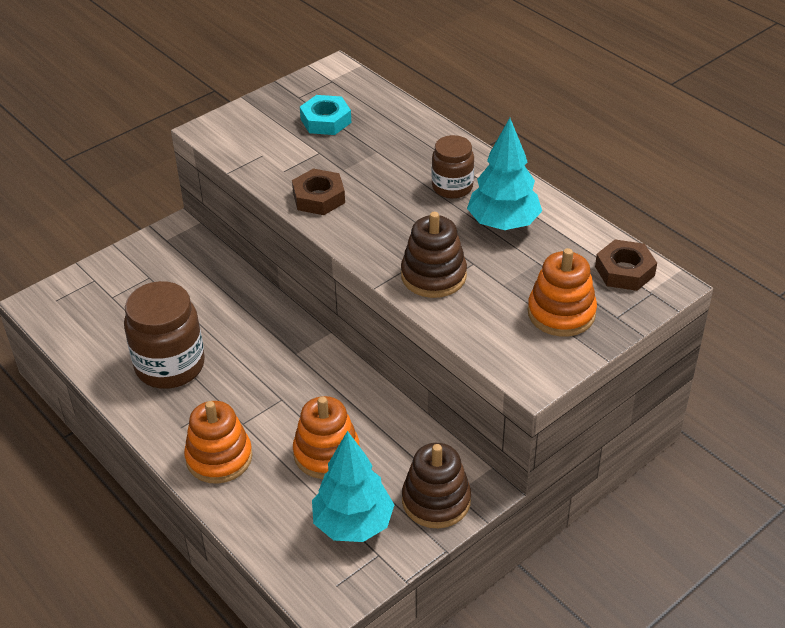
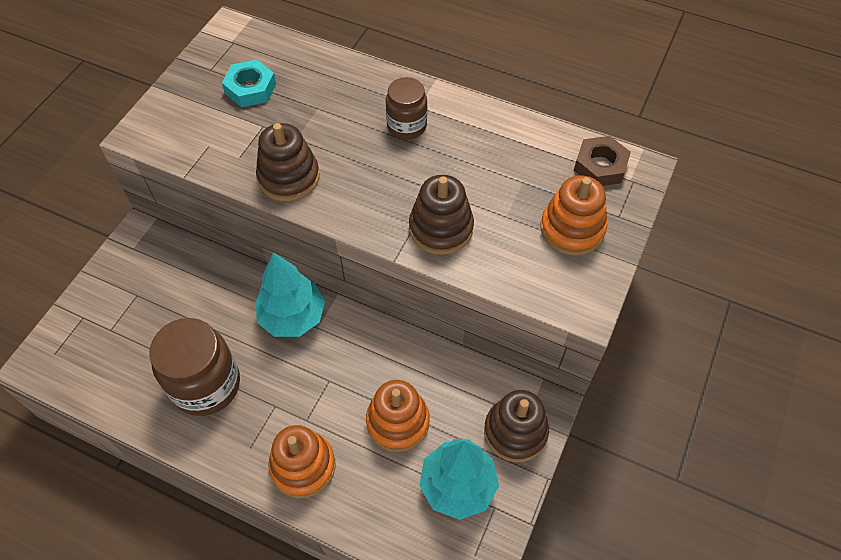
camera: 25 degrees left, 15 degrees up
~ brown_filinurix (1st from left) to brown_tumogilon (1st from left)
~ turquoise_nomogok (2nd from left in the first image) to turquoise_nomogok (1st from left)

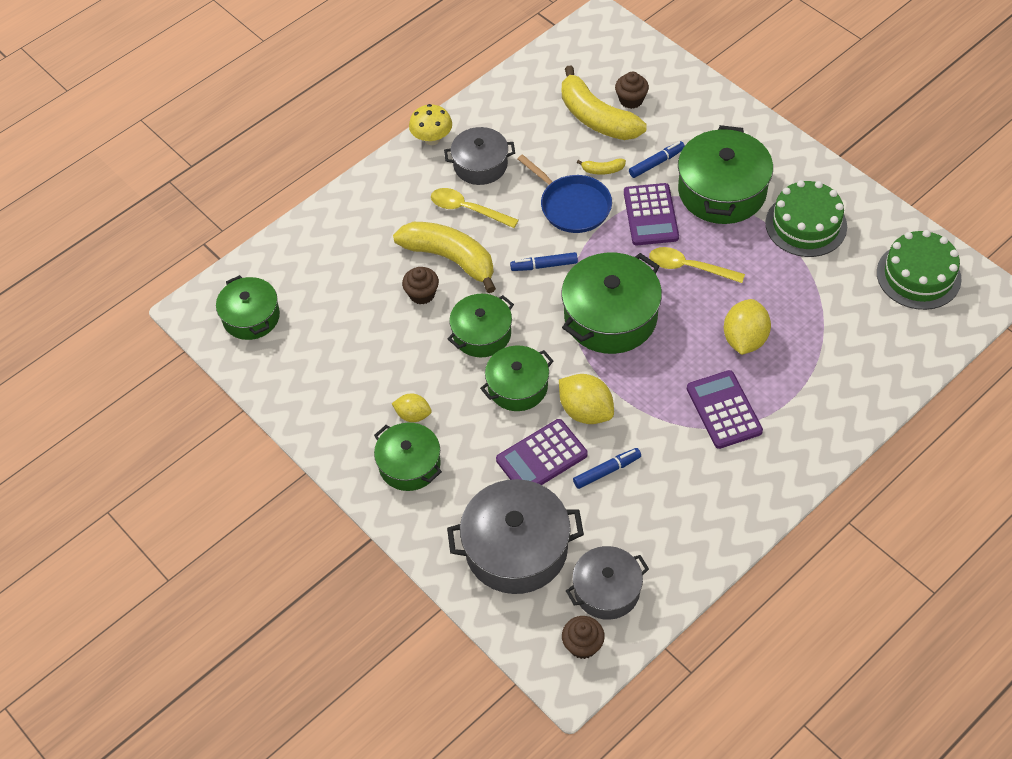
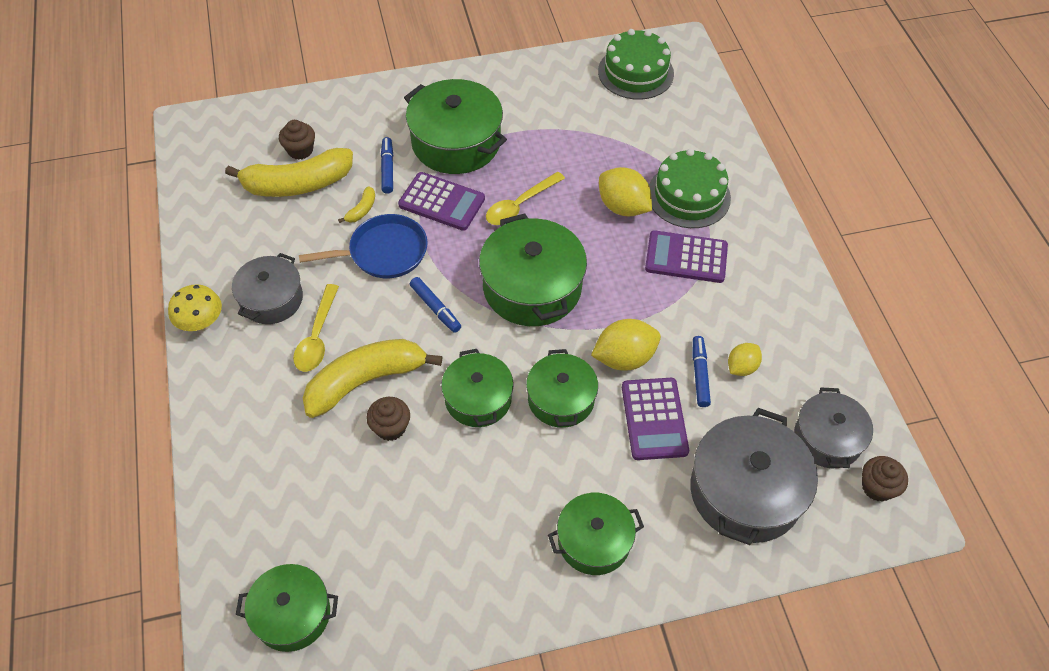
camera: 65 degrees left, 0 degrees up
~ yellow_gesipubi (1st from left in the first image) to yellow_gesipubi (3rd from left)
~ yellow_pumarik (1st from left) 45 degrees counterclockwise
~ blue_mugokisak (1st from left in the first image) 60 degrees counterclockwise
~ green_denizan (1st from left in the first image) to green_denizan (2nd from left)

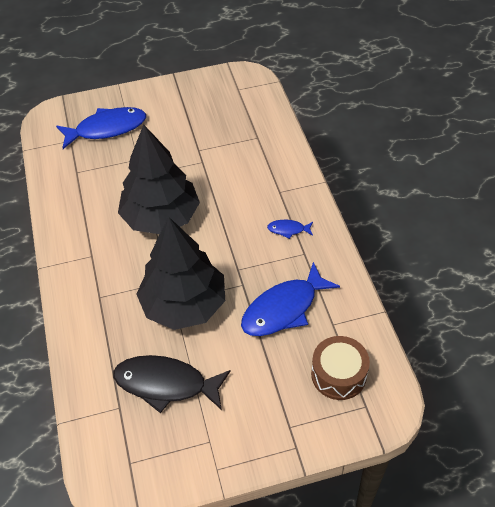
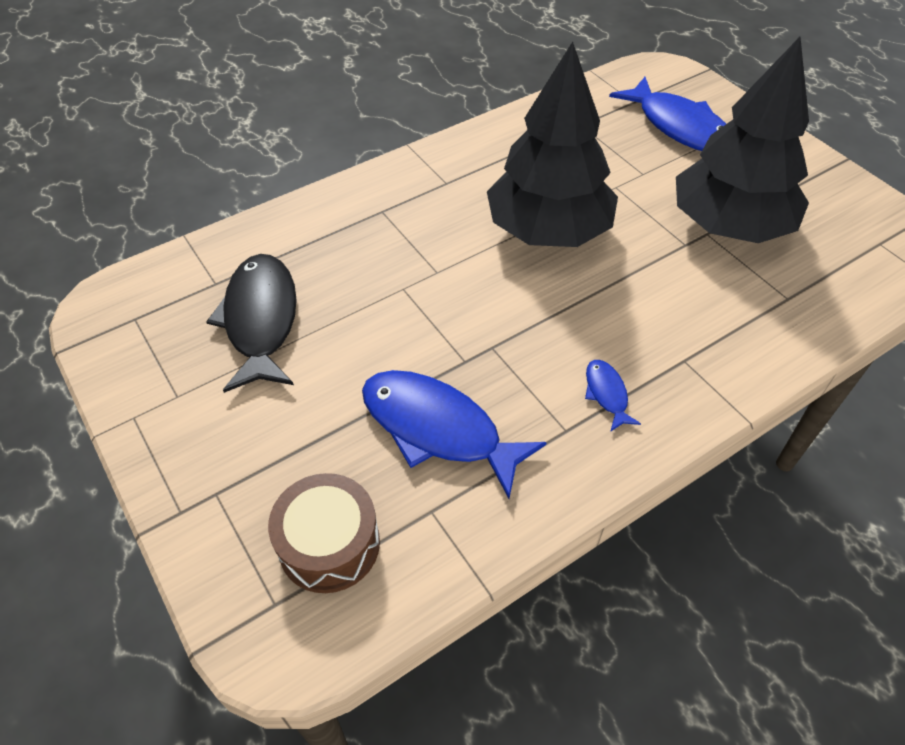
camera: 70 degrees right, 0 degrees up
~ black_nomogok (2nd from left)

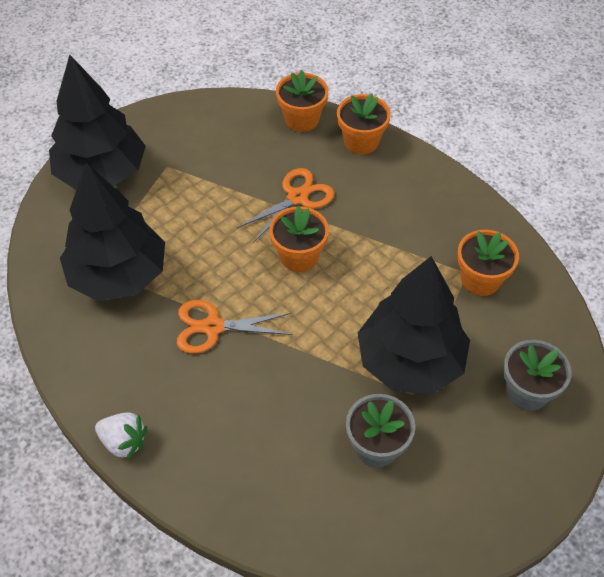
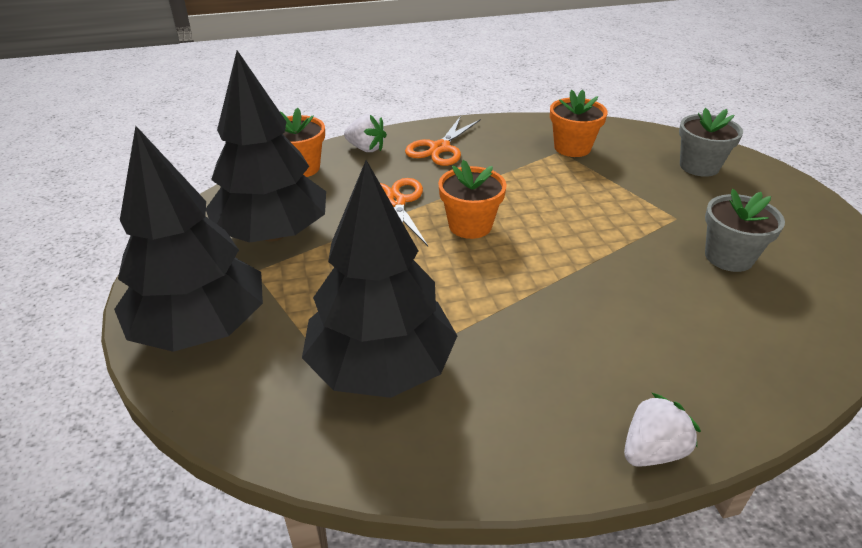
camera: 60 degrees left, 15 degrees down
~ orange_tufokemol (1st from left in the first image) to orange_tufokemol (2nd from left)
~ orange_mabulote (3rd from left) to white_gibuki (1st from left)
~ black_nomogok (3rd from left in the first image) to black_nomogok (2nd from left)

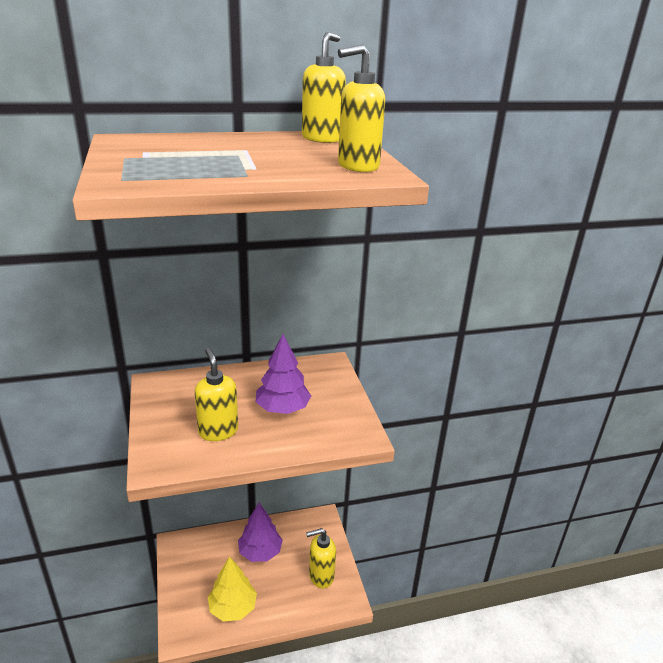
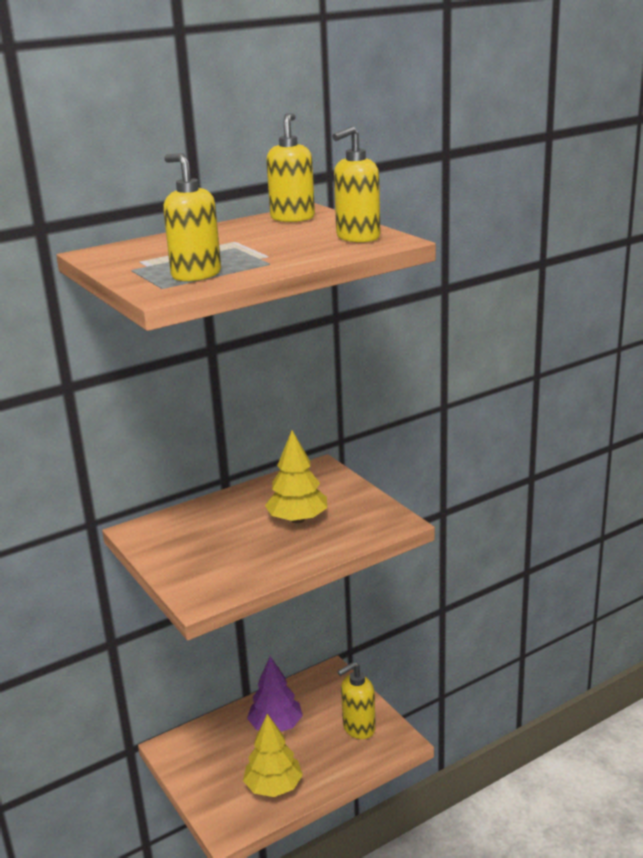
camera: 15 degrees left, 5 degrees down
~ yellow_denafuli (1st from left)
~ purple_nomogok (2nd from left) to yellow_nomogok (2nd from left)

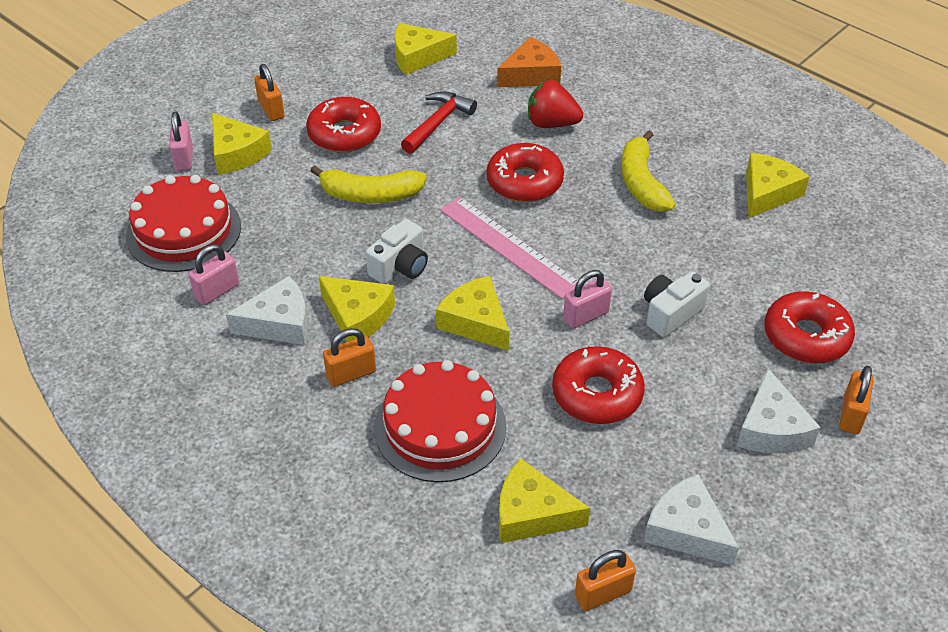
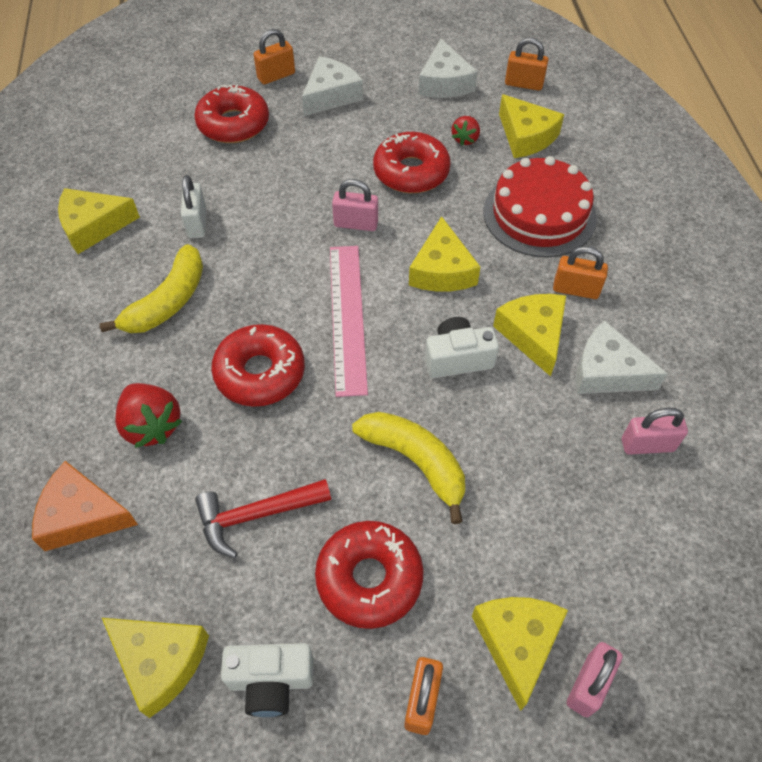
camera: 140 degrees left, 10 degrees up
- red_denizan (1st from left)
~ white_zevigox (2nd from left in the first image) to white_zevigox (1st from left)
+ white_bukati
+ red_gibuki (2nd from left)

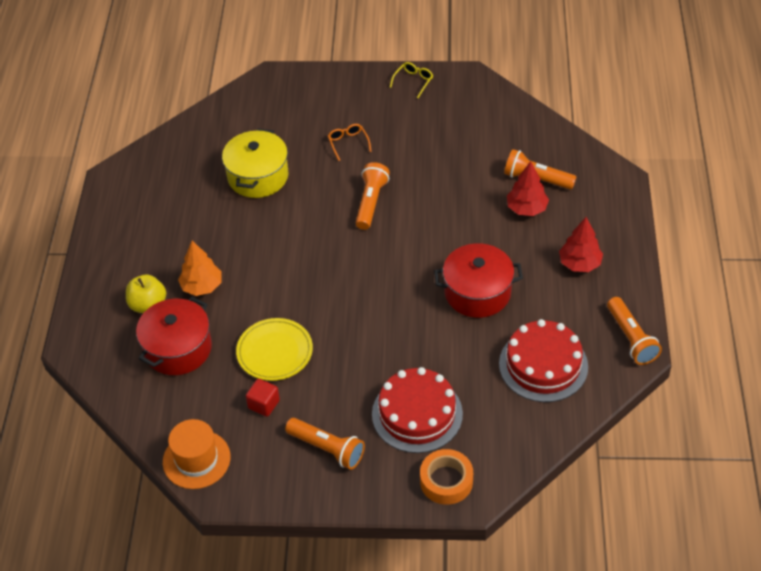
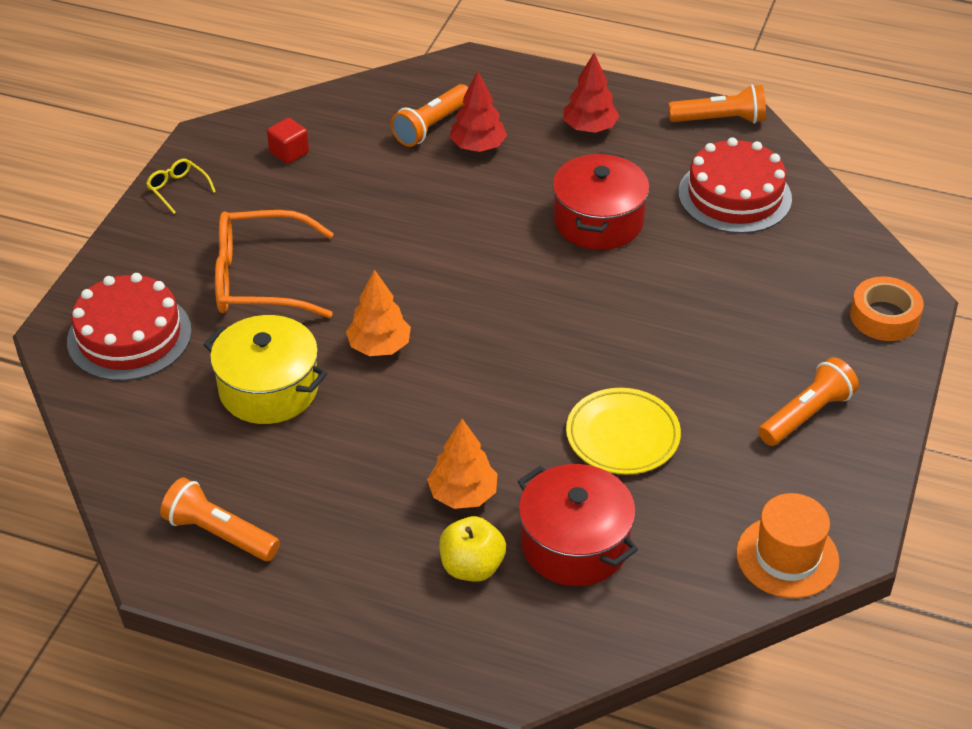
camera: 75 degrees left, 5 degrees down
~ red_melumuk
~ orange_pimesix x2.29
~ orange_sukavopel (2nd from left in the first image) to orange_sukavopel (1st from left)
~ red_denizan (1st from left)
+ orange_nomogok (1st from left)

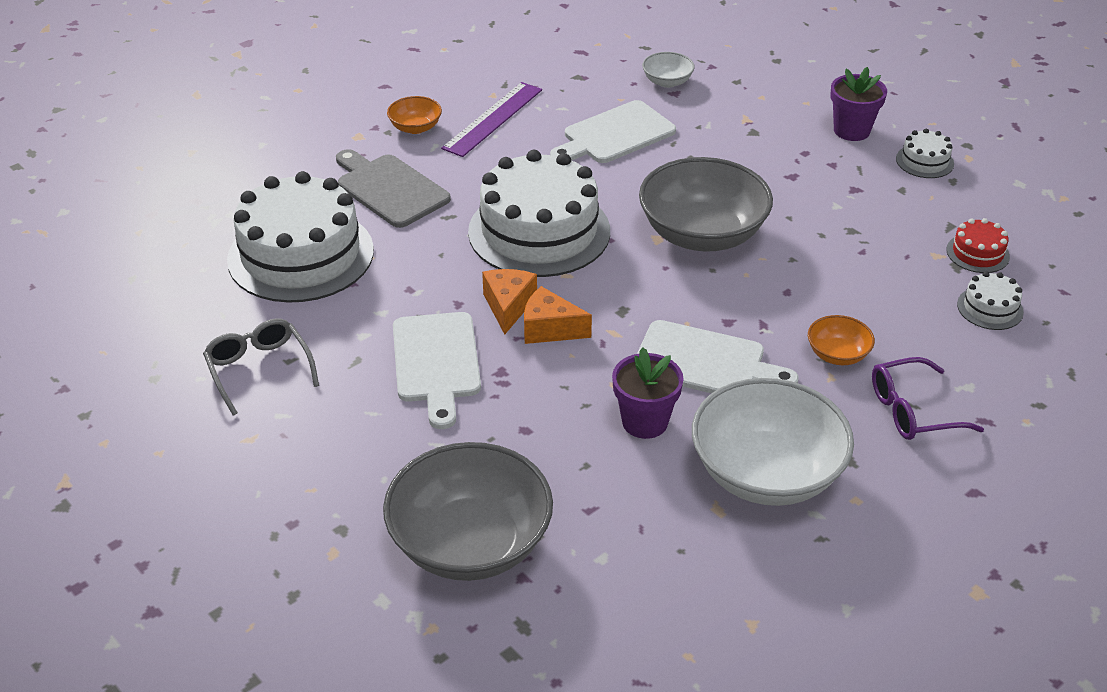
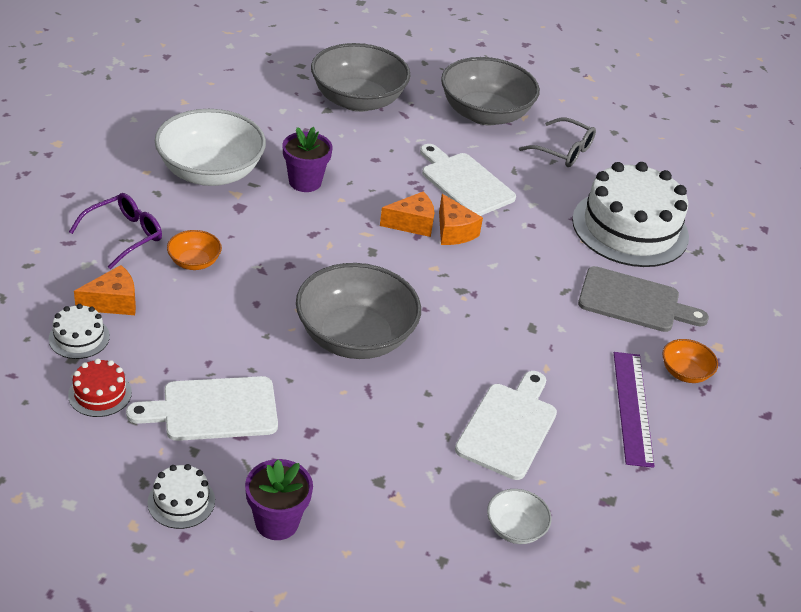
camera: 145 degrees right, 0 degrees up
- white_denizan (2nd from left)
~ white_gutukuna (3rd from left in the first image) to white_gutukuna (1st from left)
+ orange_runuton (1st from left)
+ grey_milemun (3rd from left)

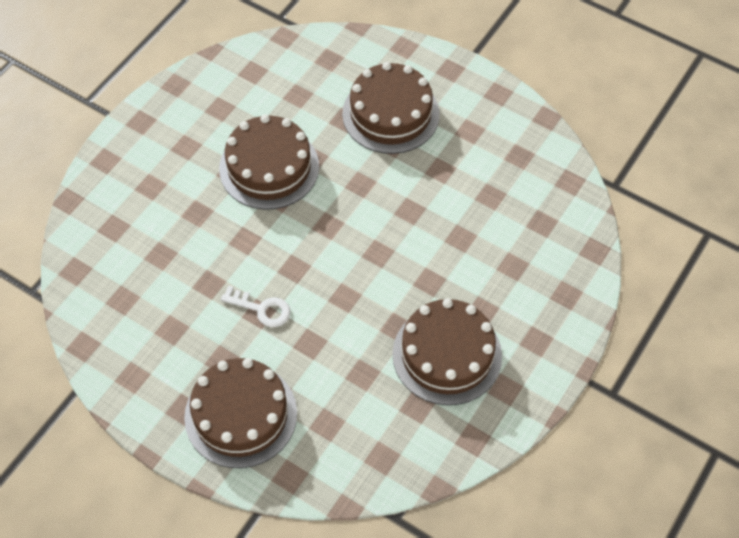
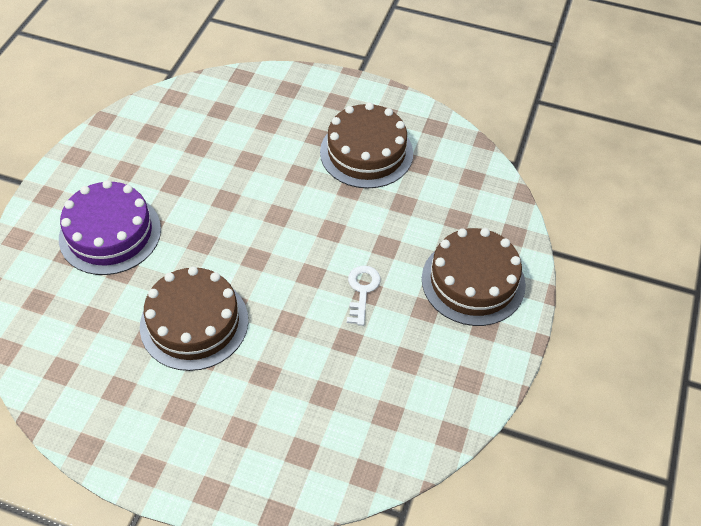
camera: 105 degrees left, 5 degrees down
~ brown_denizan (3rd from left) to purple_denizan

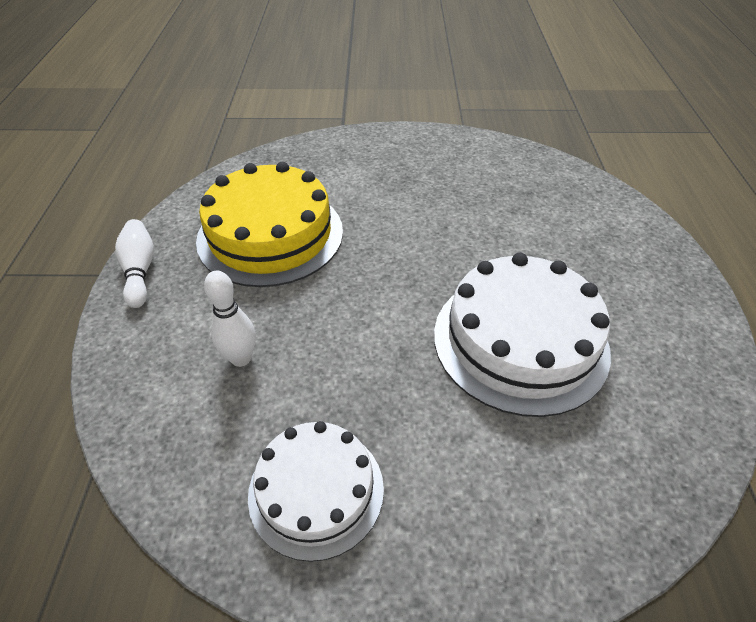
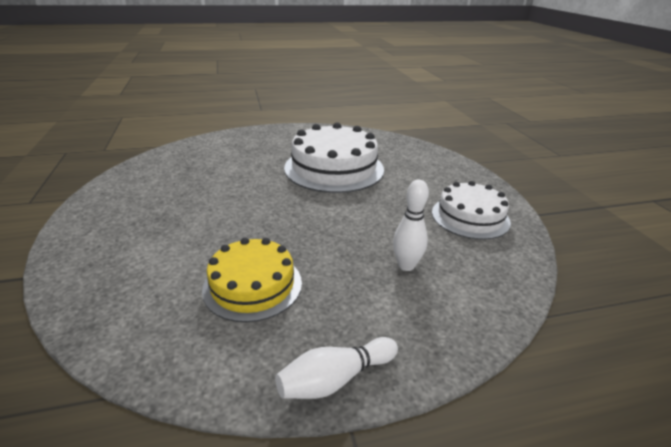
camera: 105 degrees left, 15 degrees down
~ yellow_denizan x0.63

